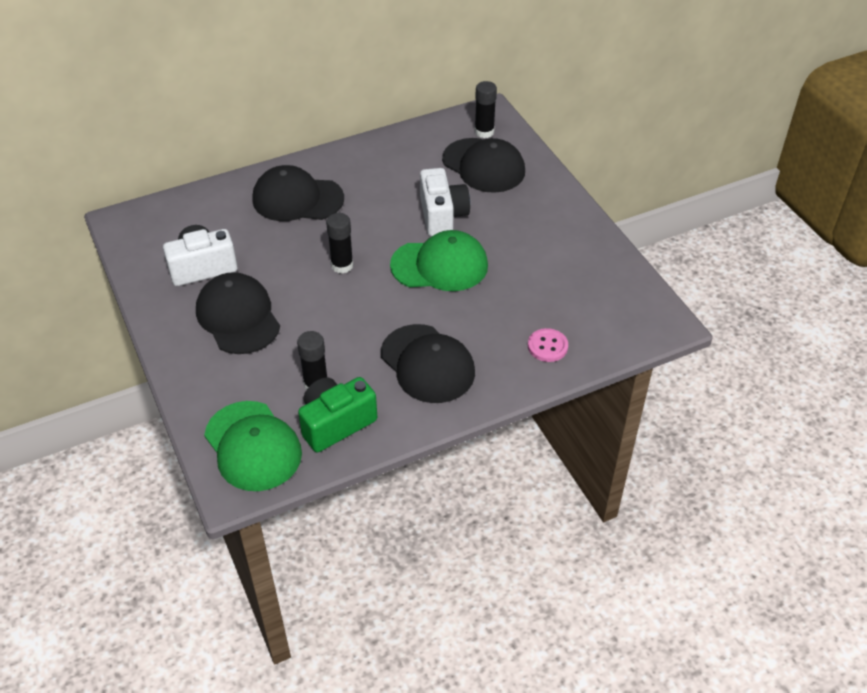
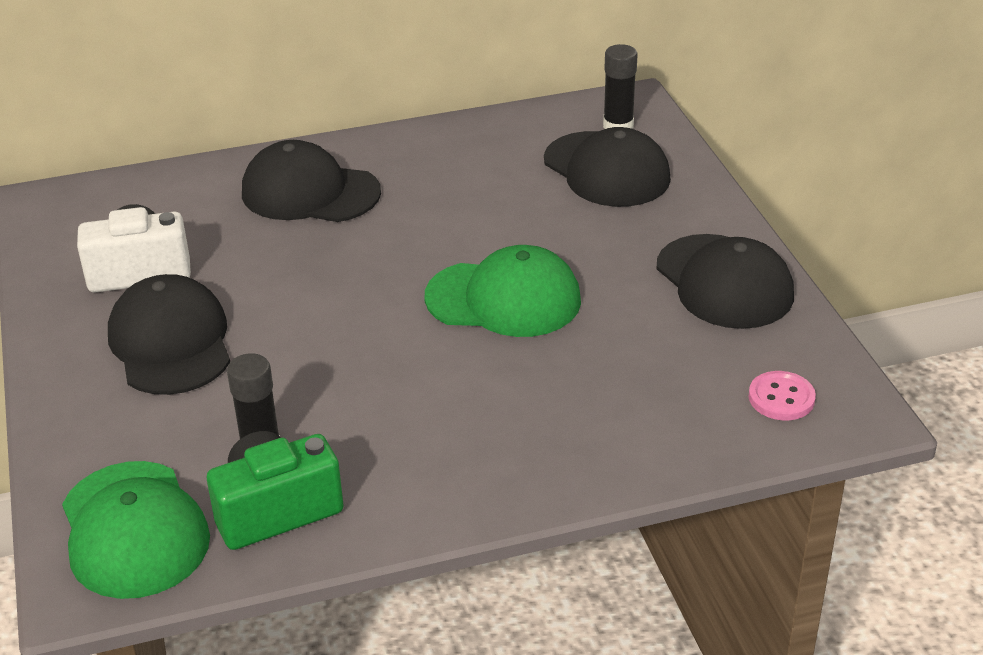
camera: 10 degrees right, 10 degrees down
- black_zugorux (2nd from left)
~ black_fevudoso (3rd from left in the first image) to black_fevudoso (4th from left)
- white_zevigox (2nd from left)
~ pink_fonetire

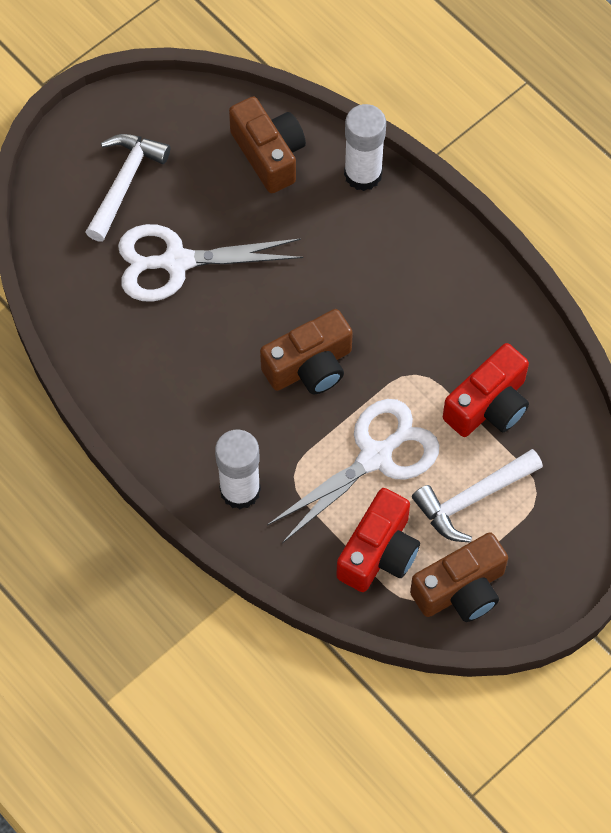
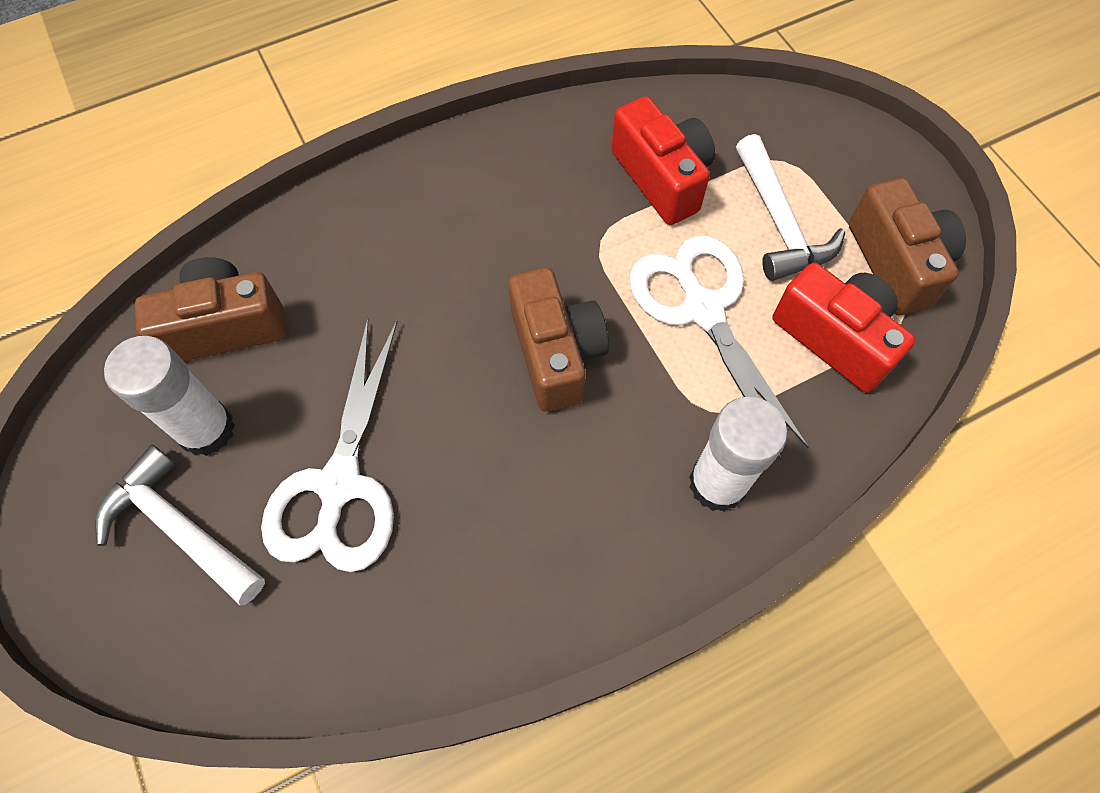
camera: 75 degrees left, 0 degrees up
~ white_zugorux (2nd from left in the first image) to white_zugorux (1st from left)

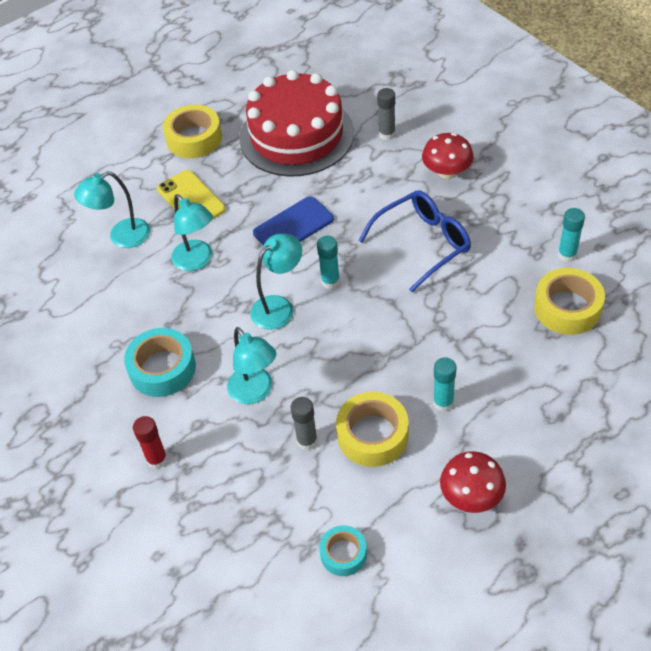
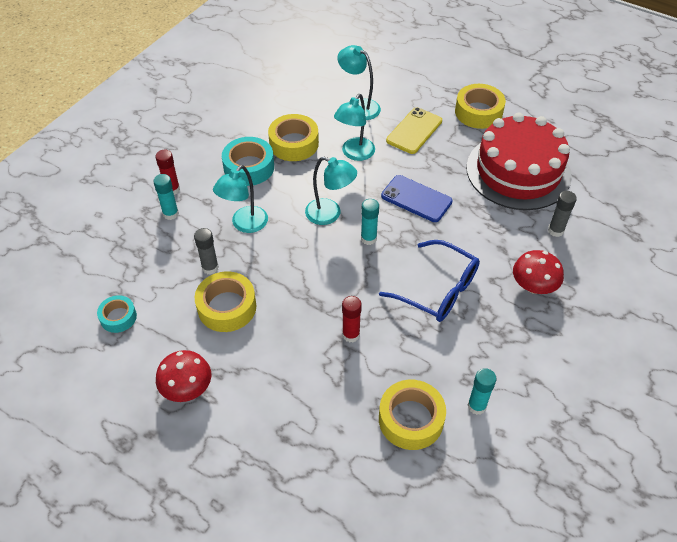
camera: 65 degrees right, 0 degrees up
~ turquoise_zugorux (2nd from left in the first image) to turquoise_zugorux (1st from left)
+ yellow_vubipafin (2nd from left)
+ red_zugorux (2nd from left)

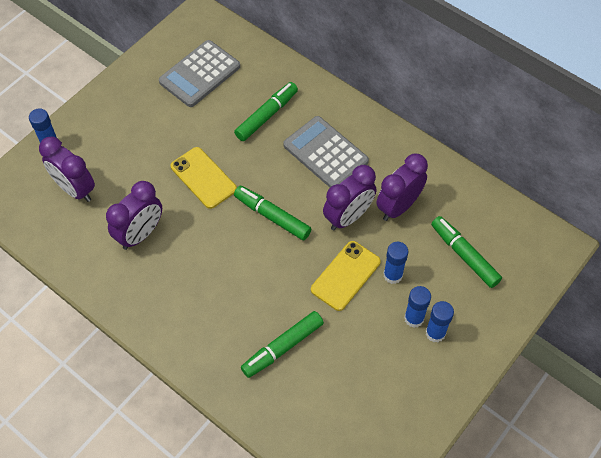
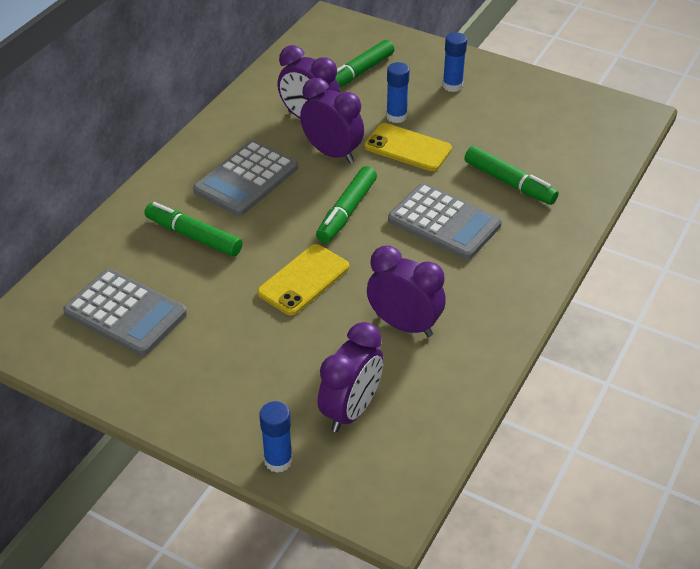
camera: 100 degrees left, 15 degrees down
- blue_zugorux (3rd from left)
+ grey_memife (3rd from left)

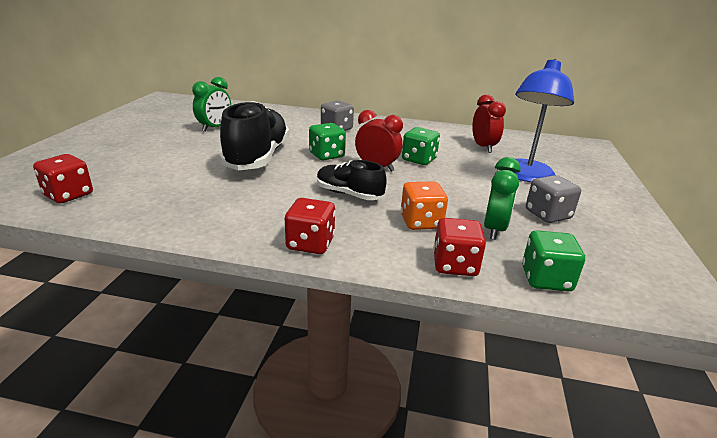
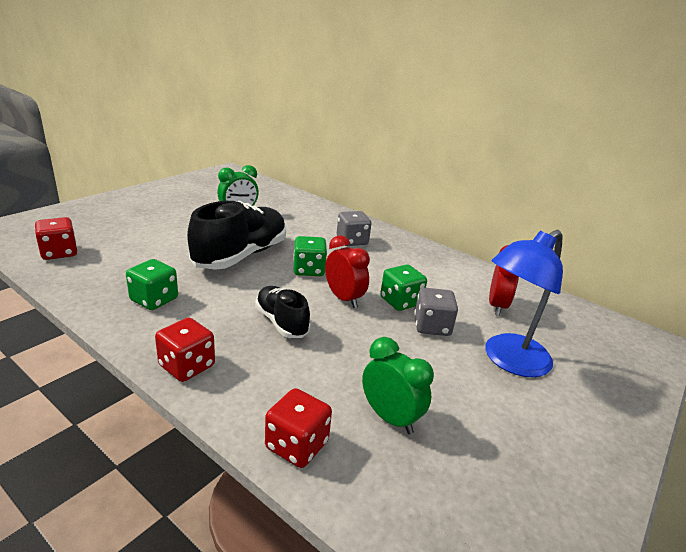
camera: 25 degrees right, 0 degrees up
- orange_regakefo
~ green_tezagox (2nd from left) 90 degrees counterclockwise
~ green_regakefo (3rd from left in the first image) to green_regakefo (1st from left)
~ grey_regakefo (2nd from left)

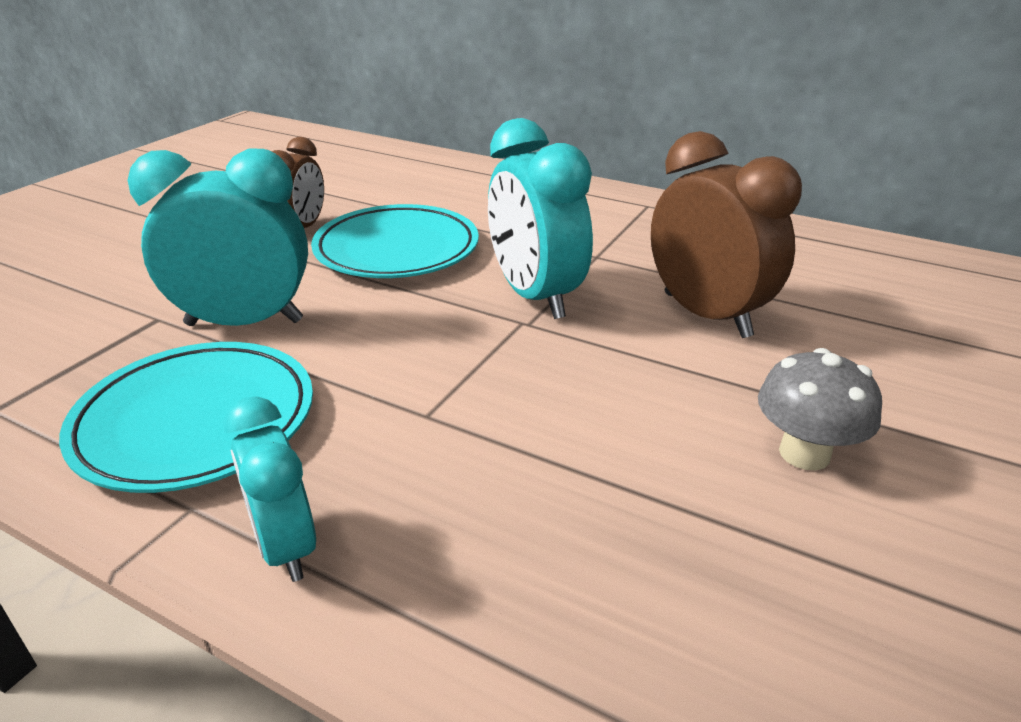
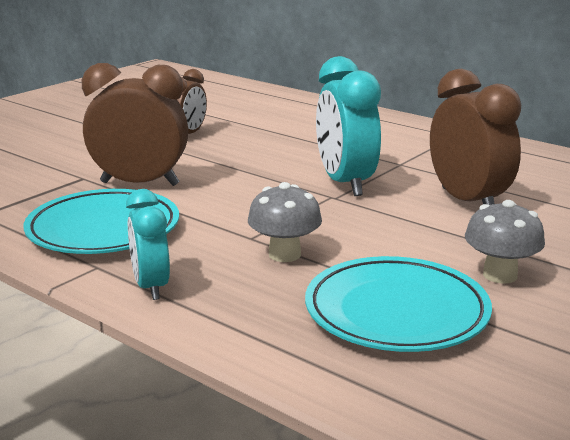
camera: 10 degrees right, 10 degrees down
~ turquoise_tezagox (1st from left) to brown_tezagox (1st from left)
~ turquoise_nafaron (2nd from left)
+ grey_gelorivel (1st from left)

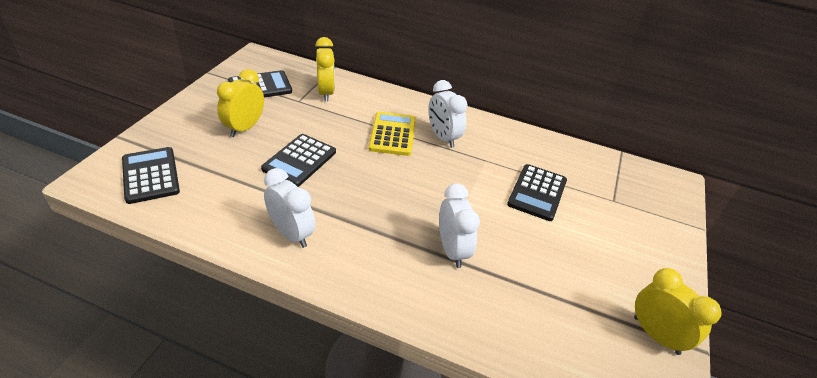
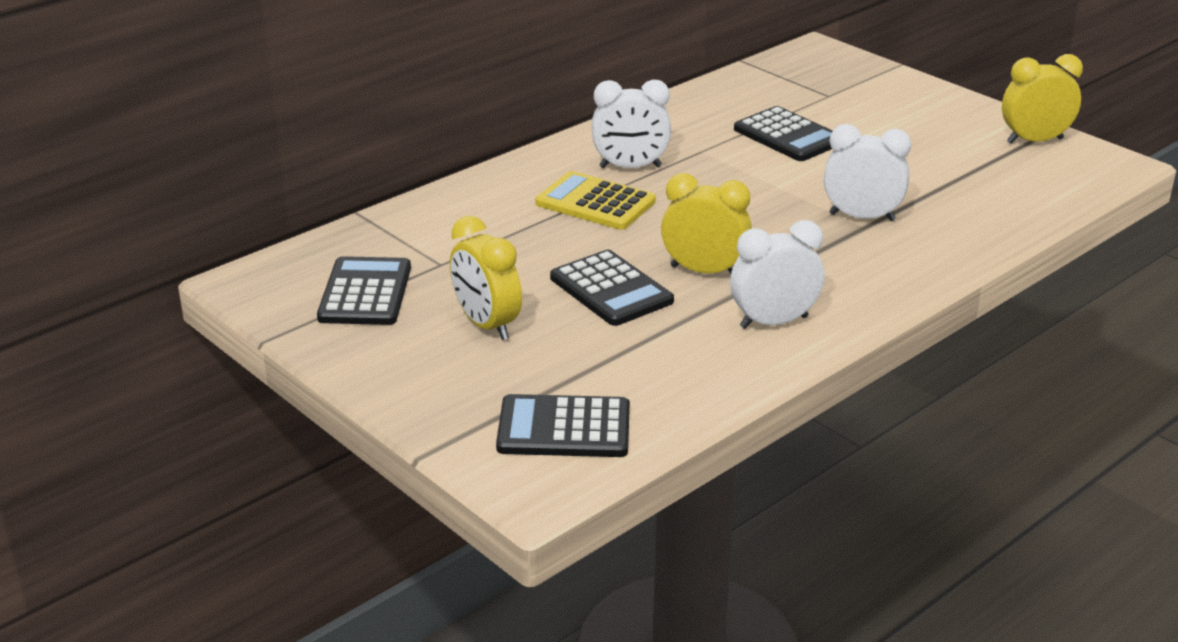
camera: 60 degrees left, 10 degrees down
~ yellow_tezagox (2nd from left)

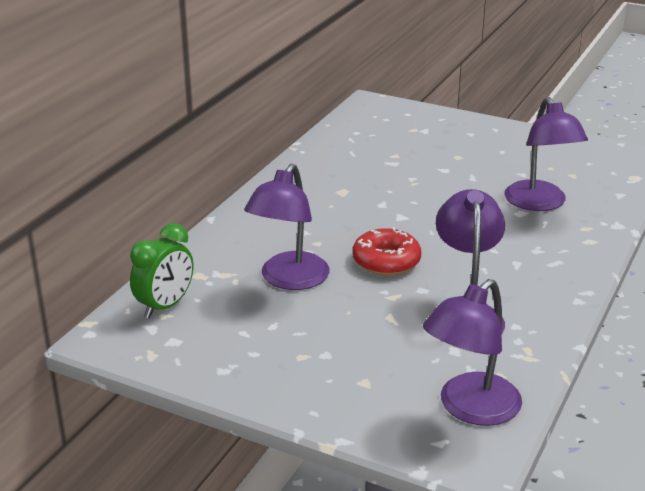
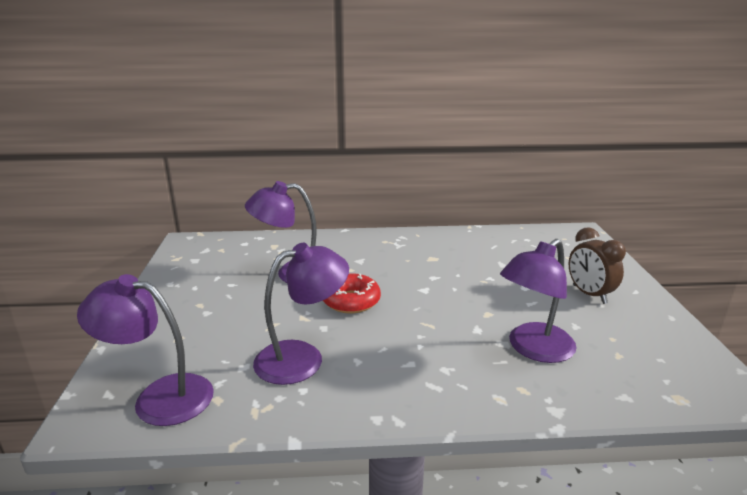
camera: 60 degrees right, 5 degrees down
- green_tezagox
+ brown_tezagox

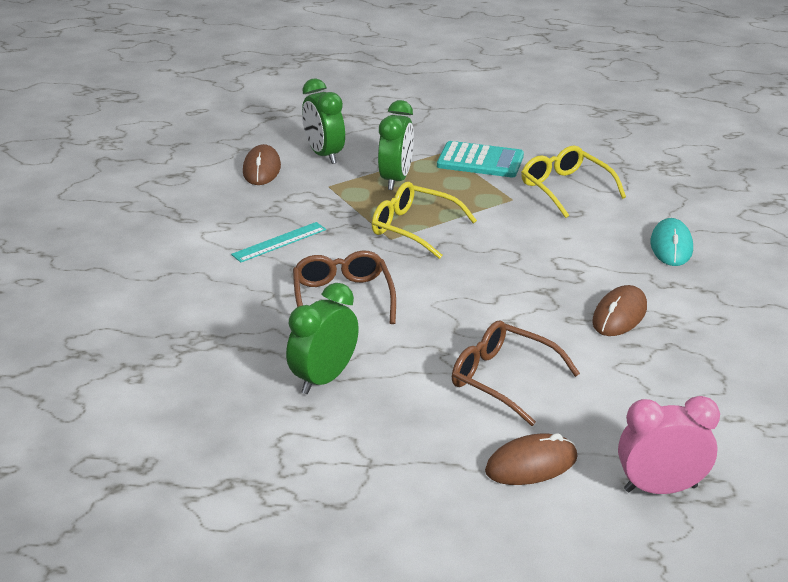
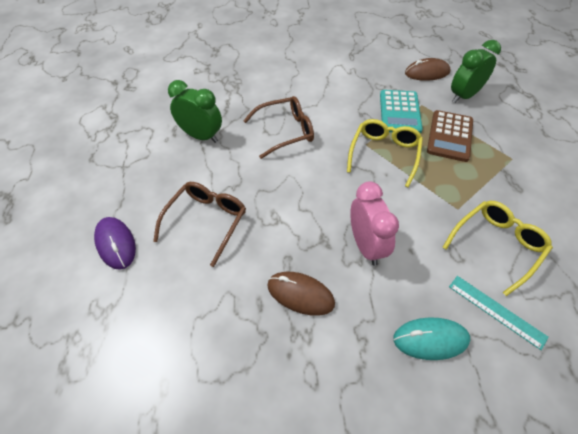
camera: 80 degrees right, 20 degrees up
~ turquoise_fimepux
~ green_tezagox (3rd from left) to brown_memife
~ turquoise_memife
~ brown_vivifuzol (2nd from left) to purple_vivifuzol
~ pink_tezagox

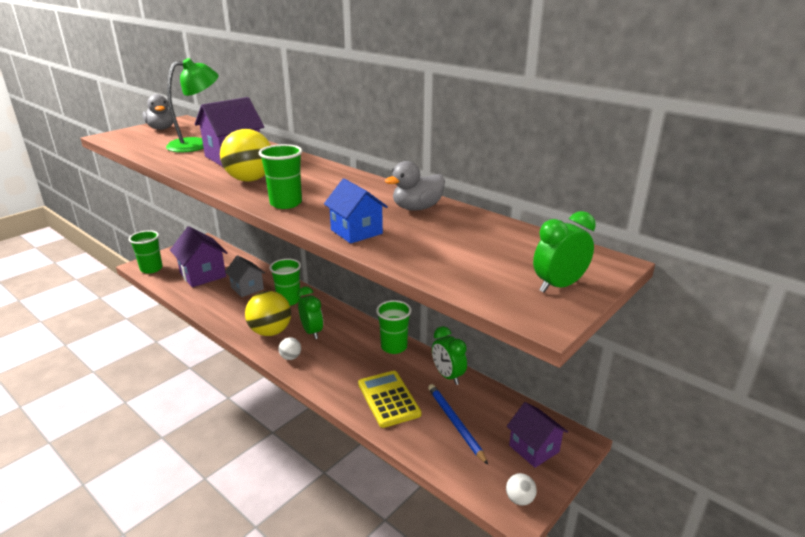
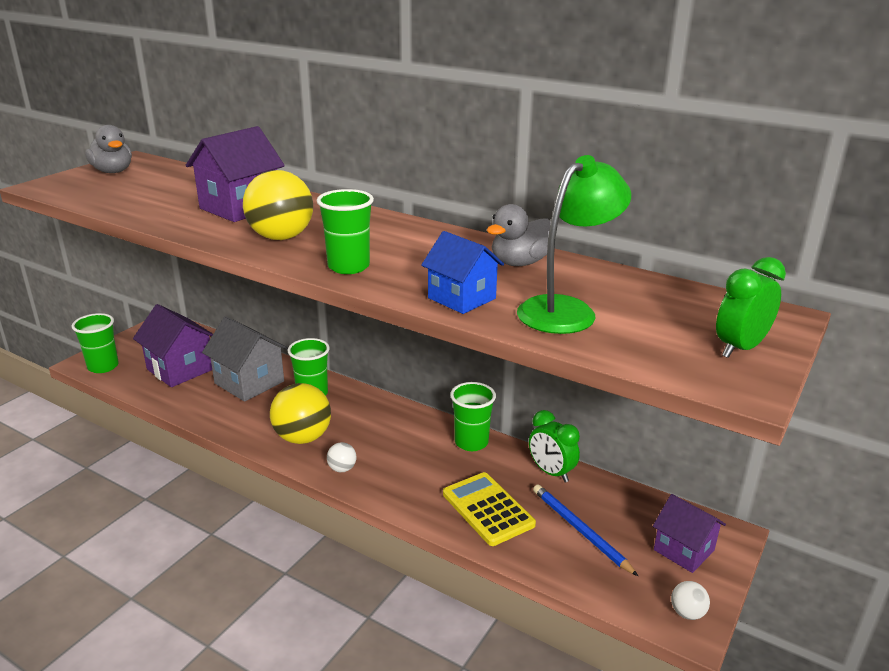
camera: 10 degrees left, 0 degrees up
~ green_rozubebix
~ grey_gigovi x1.51
- green_tezagox (1st from left)

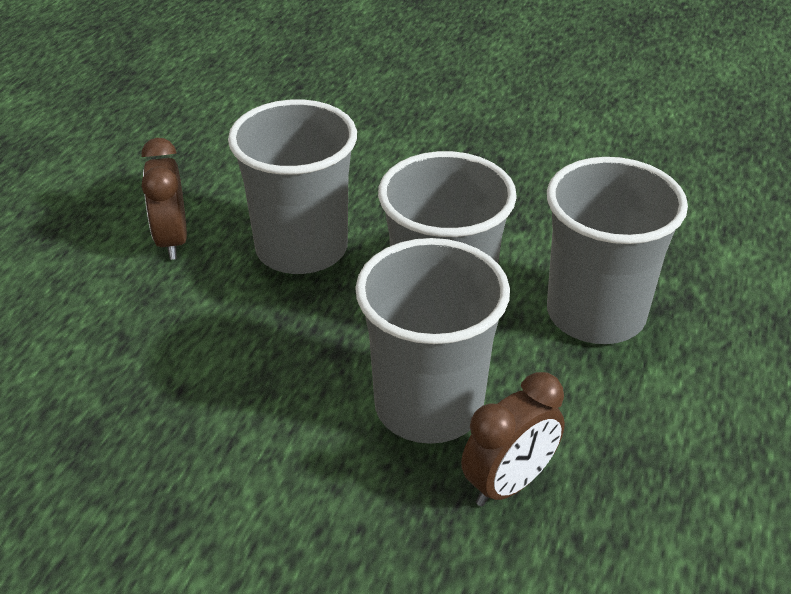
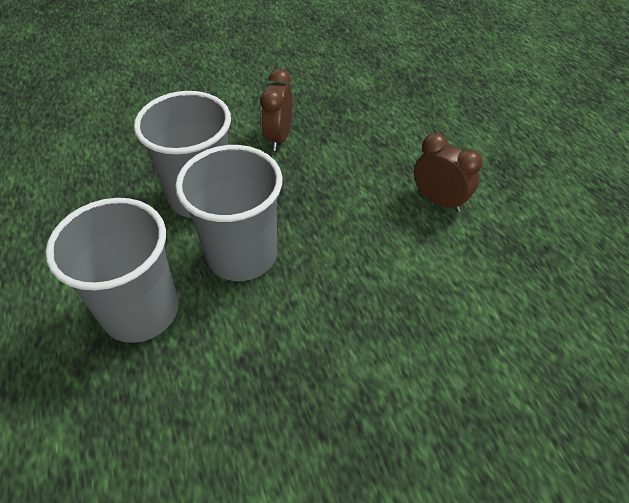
camera: 140 degrees right, 10 degrees up
- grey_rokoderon (1st from left)
~ brown_tezagox (2nd from left in the first image) to brown_tezagox (1st from left)

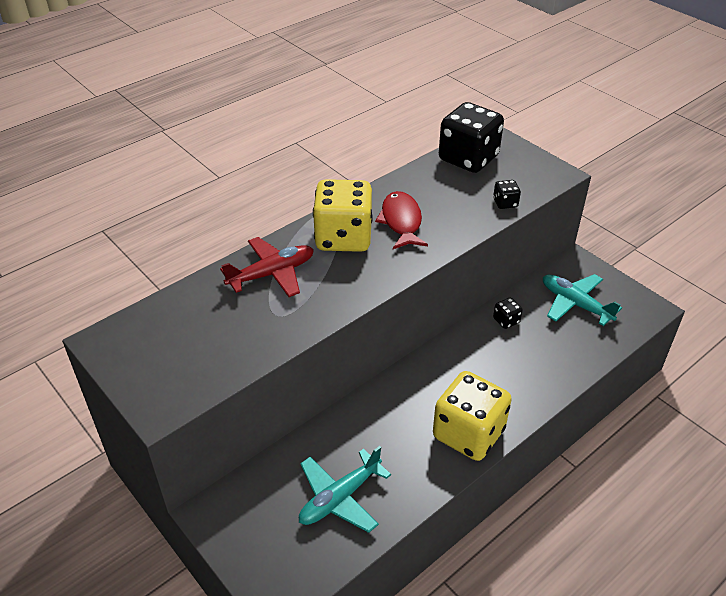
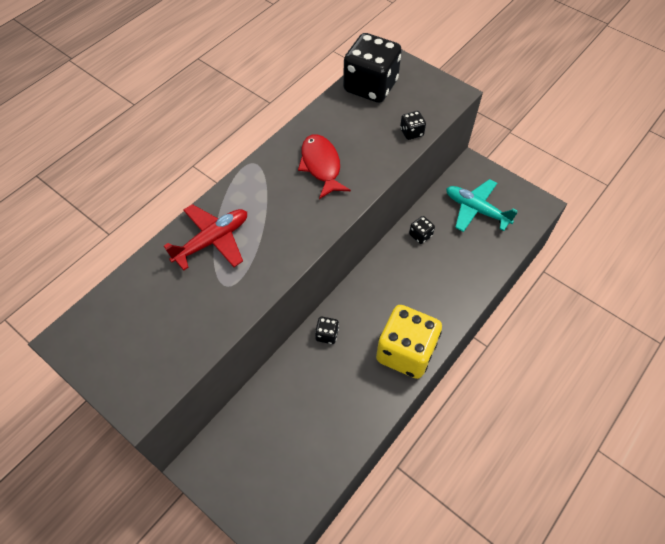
camera: 10 degrees left, 15 degrees up
- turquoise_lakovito (1st from left)
- yellow_regakefo (1st from left)
+ black_regakefo (1st from left)

